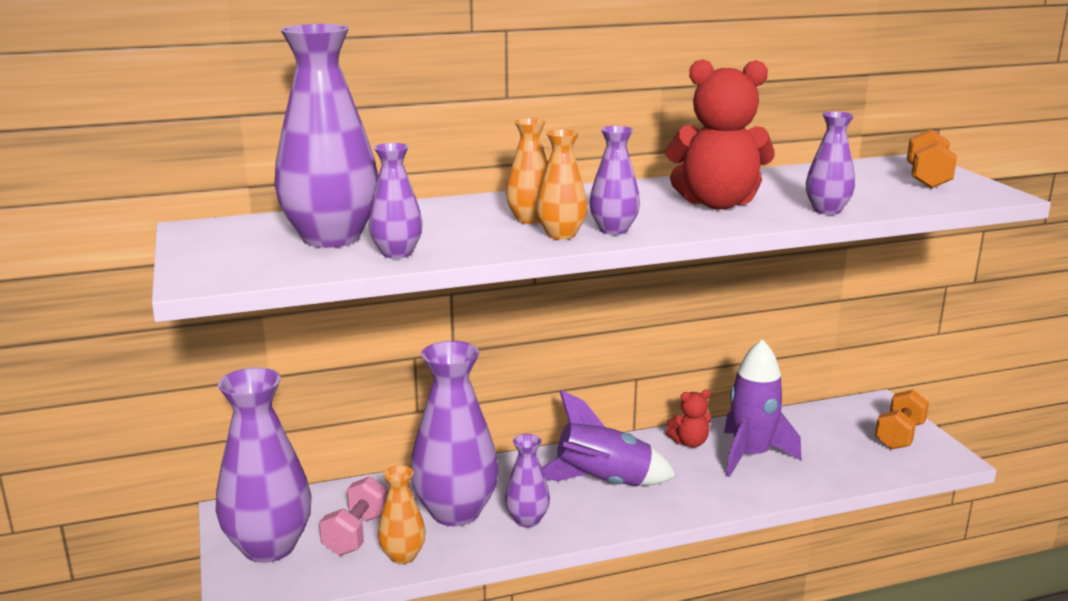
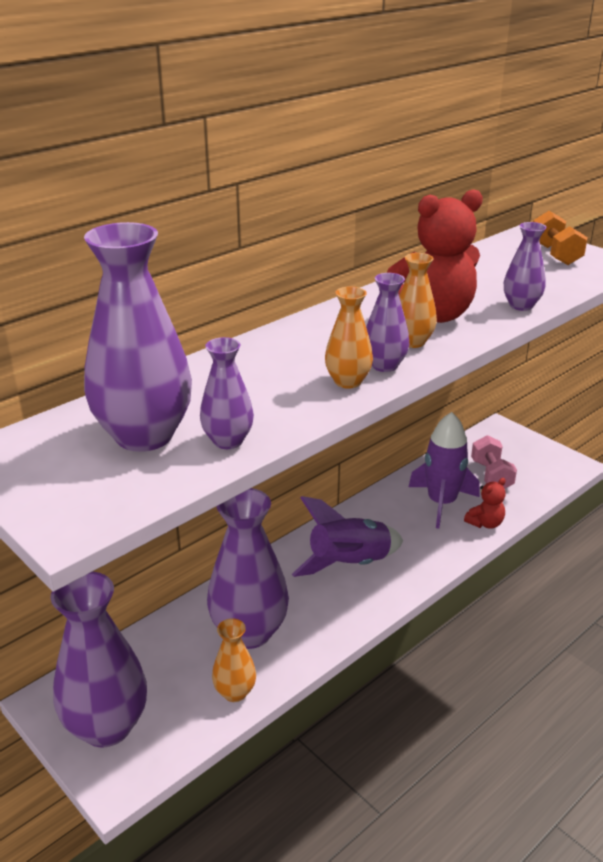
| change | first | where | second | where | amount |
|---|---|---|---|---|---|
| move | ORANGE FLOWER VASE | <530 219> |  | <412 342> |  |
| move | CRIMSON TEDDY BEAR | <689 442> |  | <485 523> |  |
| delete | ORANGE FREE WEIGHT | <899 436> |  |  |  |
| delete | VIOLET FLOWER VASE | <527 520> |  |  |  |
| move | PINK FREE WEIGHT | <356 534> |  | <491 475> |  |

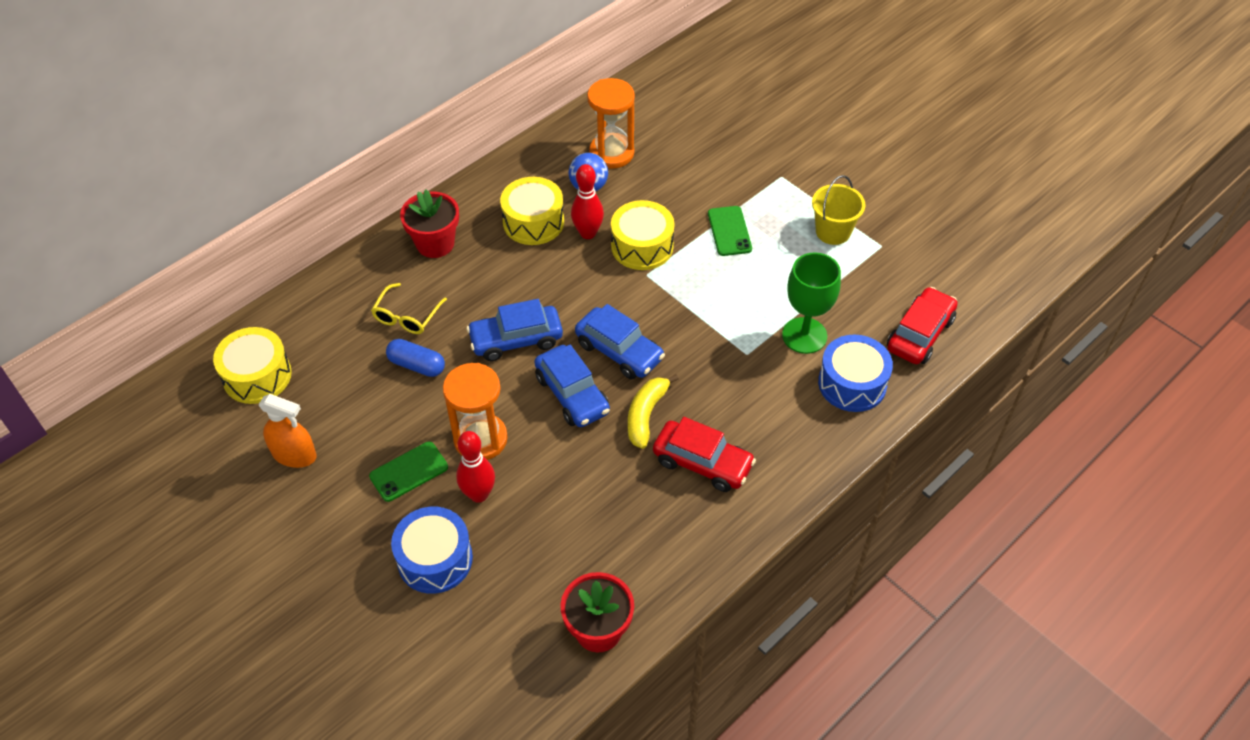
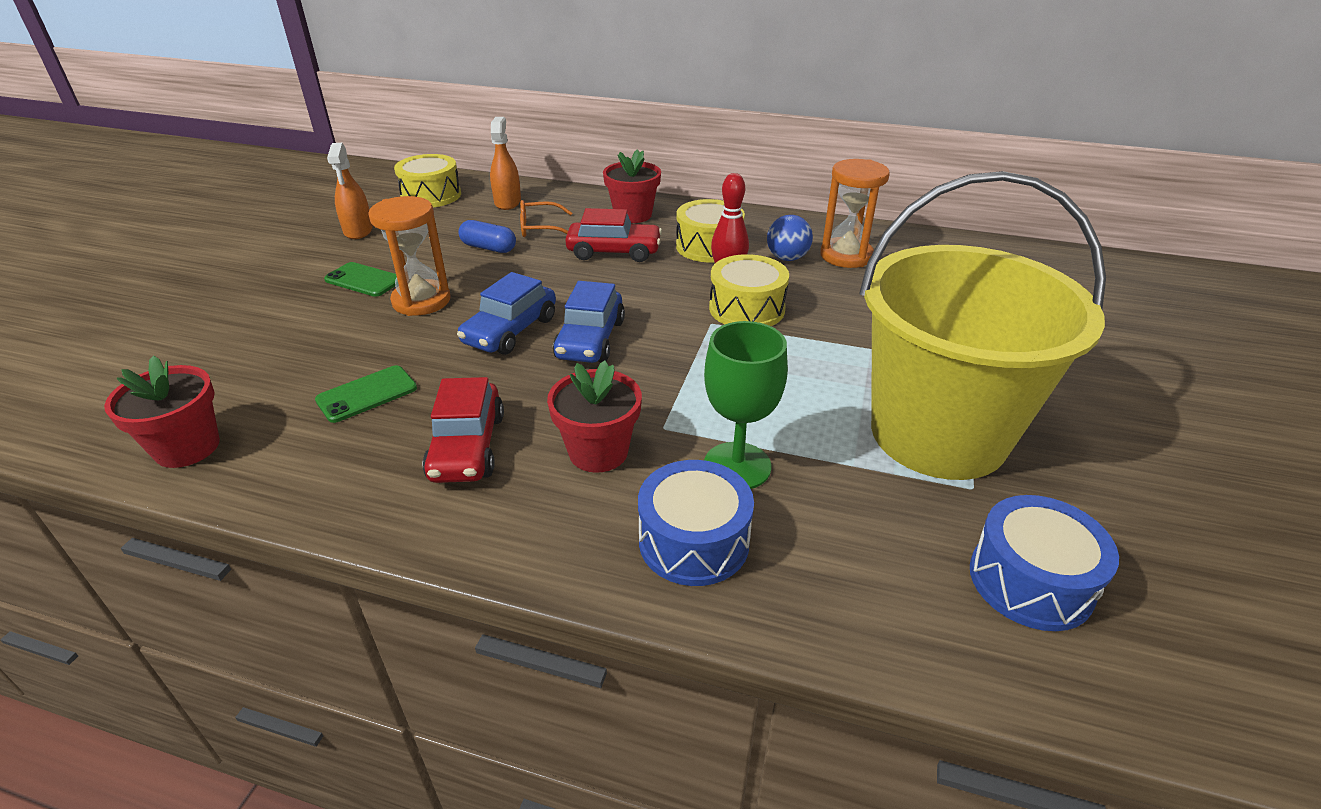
| change | first | where | second | where | amount |
|---|---|---|---|---|---|
| resize | YELLOW BUCKET | <833 232> |  | <938 434> | x2.50 |
| move | GREEN SMARTPHONE | <729 231> |  | <367 394> |  |
| recolor | YELLOW SPECTACLES | <407 316> | ORANGE SPECTACLES | <540 228> |  |
| move | CRIMSON AUTOMOBILE | <919 334> |  | <614 252> |  |
| delete | BLUE AUTOMOBILE | <516 340> |  |  |  |
| rotate | BLUE CAPSULE | <417 365> |  | <488 248> | 60 degrees counterclockwise |
| delete | YELLOW BANANA FRUIT | <646 415> |  |  |  |
| delete | CRIMSON BOWLING PIN | <479 494> |  |  |  |
| move | BLUE SNARE DRUM | <435 559> |  | <1030 581> |  |
| insert |  |  | ORANGE SPRAY CLEANER | <507 202> |  |
| insert |  |  | CRIMSON PLANT POT | <598 452> |  |

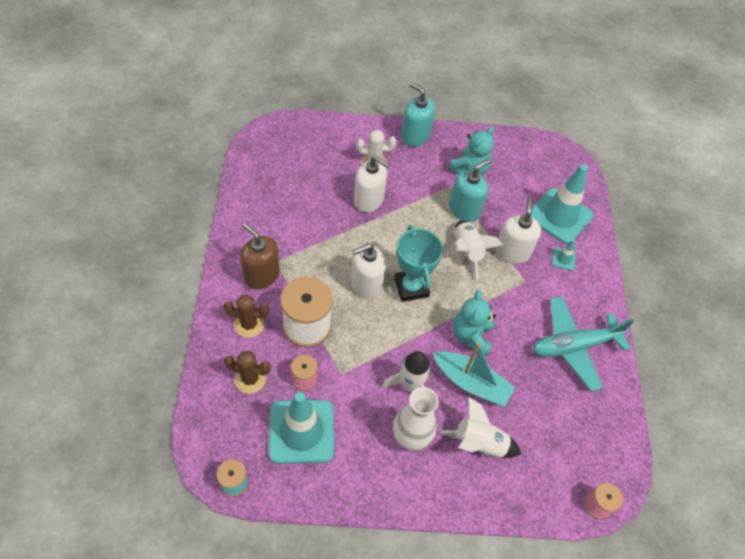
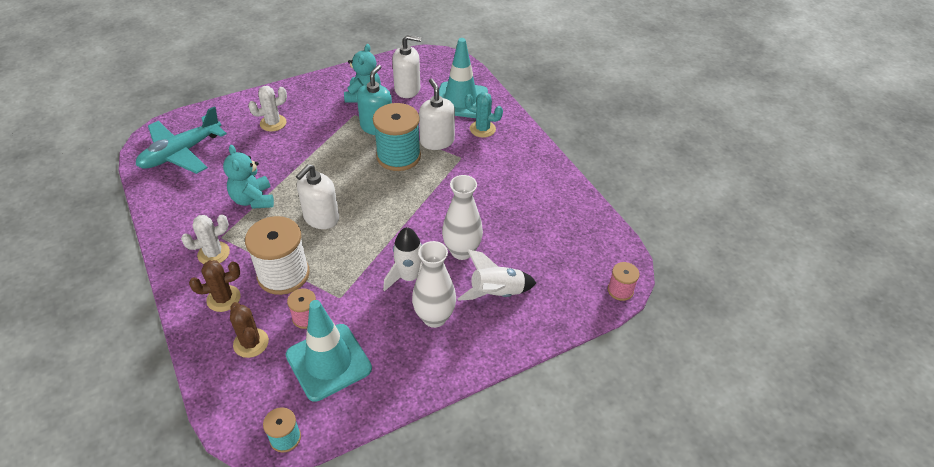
| change | first | where | second | where | amount |
|---|---|---|---|---|---|
| delete | TEAL PUMP BOTTLE | <415 136> |  |  |  |
| move | PURE WHITE PUMP BOTTLE | <369 200> |  | <407 89> |  |
| replace | PURE WHITE ROCKET | <467 252> | TEAL REEL OF THREAD | <398 156> |  |
| replace | RUSSET PUMP BOTTLE | <261 275> | PURE WHITE PRICKLY PLANT | <213 253> |  |
| delete | TEAL PRIZE CUP | <411 287> |  |  |  |
| replace | TEAL ROAD CONE | <563 259> | TEAL PRICKLY PLANT | <482 129> |  |
| move | TEAL TEDDY BEAR | <471 336> |  | <253 200> |  |
| move | TEAL PLANE | <574 346> |  | <181 153> |  |
| replace | TEAL SAILBOAT | <471 383> | PURE WHITE FLOWER VASE | <462 251> |  |
| rotate | RUSSET PRICKLY PLANT | <250 379> |  | <251 343> | 75 degrees clockwise |

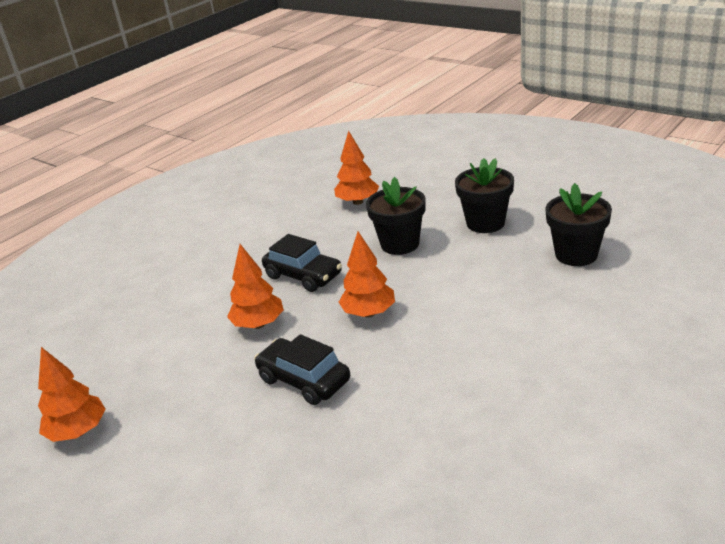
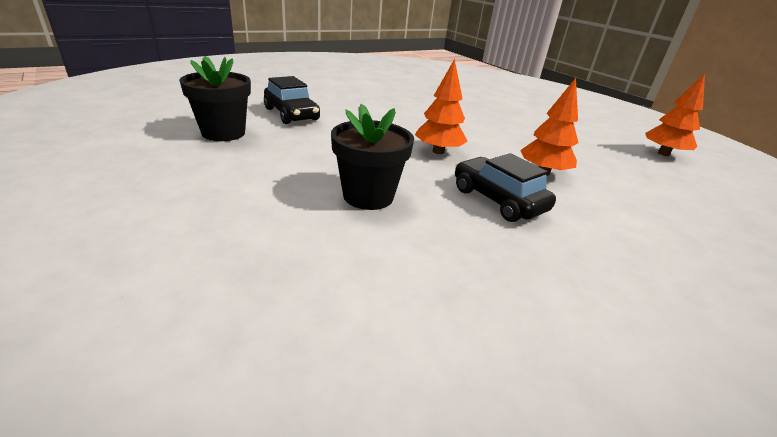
| change | first | where | second | where | amount |
|---|---|---|---|---|---|
| delete | ORANGE TREE | <358 202> |  |  |  |
| delete | EBONY PLANT POT | <485 223> |  |  |  |
| move | EBONY AUTOMOBILE | <304 380> |  | <291 114> |  |

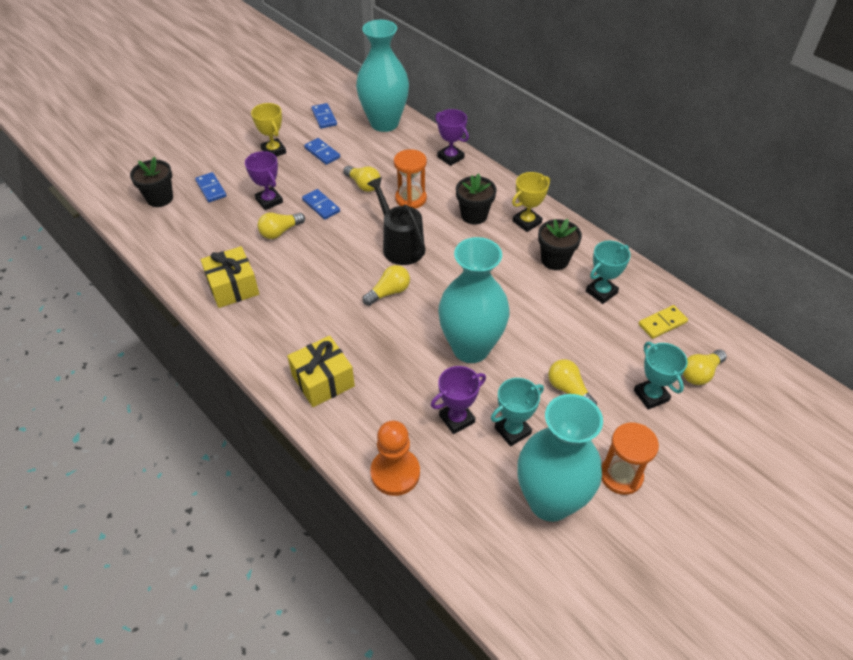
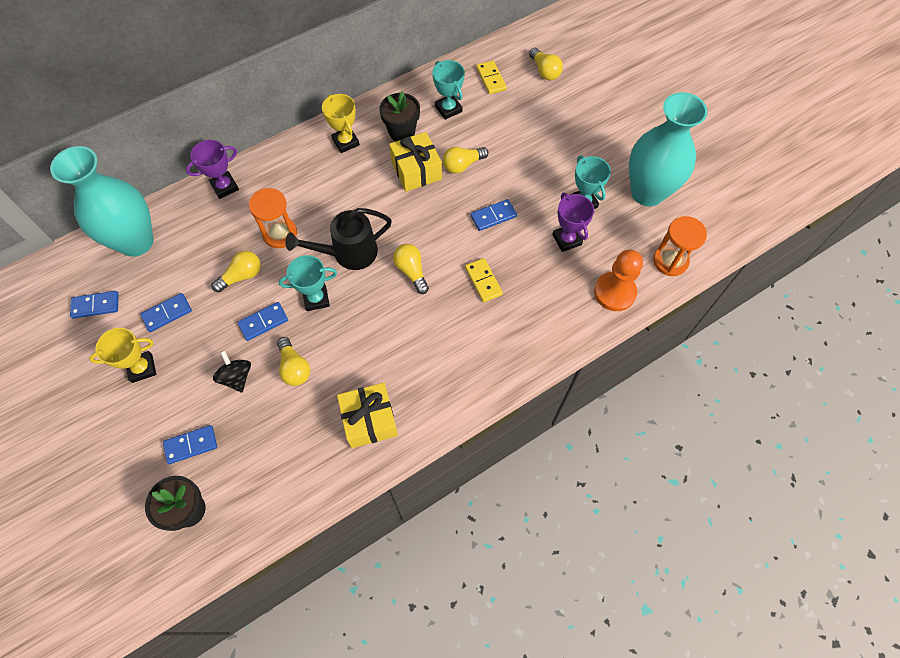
| change | first | where | second | where | amount |
|---|---|---|---|---|---|
| replace | VIOLET PRIZE CUP | <269 201> | EBONY SPINNING TOP | <236 377> |  |
| delete | EBONY PLANT POT | <474 215> |  |  |  |
| replace | TEAL FLOWER VASE | <471 348> | BLUE DOMINO | <493 216> |  |
| move | YELLOW GIFT | <323 380> |  | <416 170> |  |
| move | TEAL PRIZE CUP | <651 395> |  | <316 299> |  |
| move | YELLOW LIGHT BULB | <568 390> |  | <462 165> |  |
| move | ORANGE SANDGLASS | <621 475> |  | <670 261> |  |
| insert |  |  | YELLOW DOMINO | <483 281> |  |

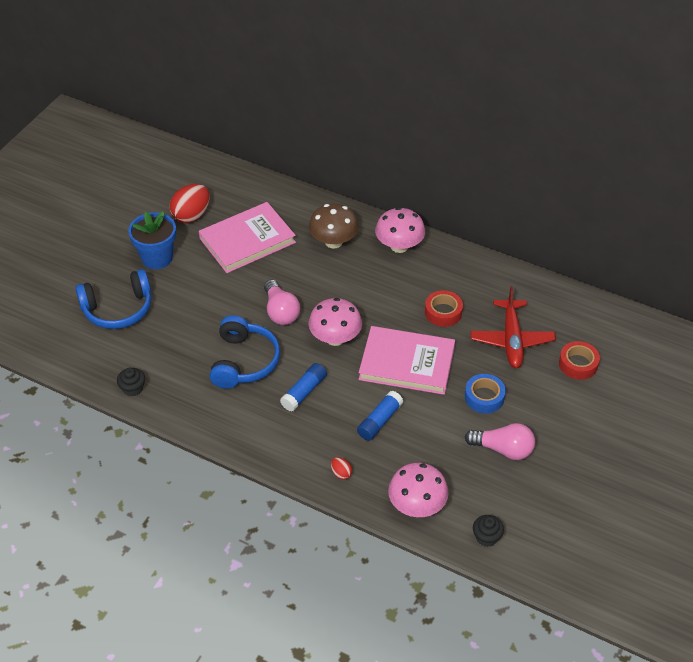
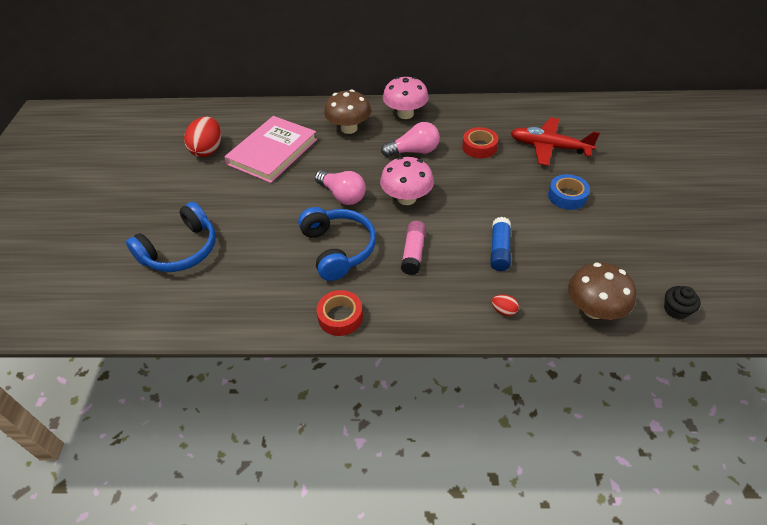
| change | first | where | second | where | amount |
|---|---|---|---|---|---|
| delete | BLUE PLANT POT | <157 258> |  |  |  |
| rotate | CRIMSON PLANE | <511 340> |  | <549 147> | 135 degrees clockwise |
| delete | PINK HARDBACK | <407 363> |  |  |  |
| move | CRIMSON STICKY TAPE | <578 364> |  | <340 317> |  |
| recolor | BLUE GLUE | <304 392> | PINK GLUE | <413 253> |  |
| delete | EBONY FAIRY CAKE | <133 388> |  |  |  |
| move | PINK LIGHT BULB | <503 449> |  | <414 151> |  |
| recolor | PINK TOADSTOOL | <417 505> | RUSSET TOADSTOOL | <594 309> |  |

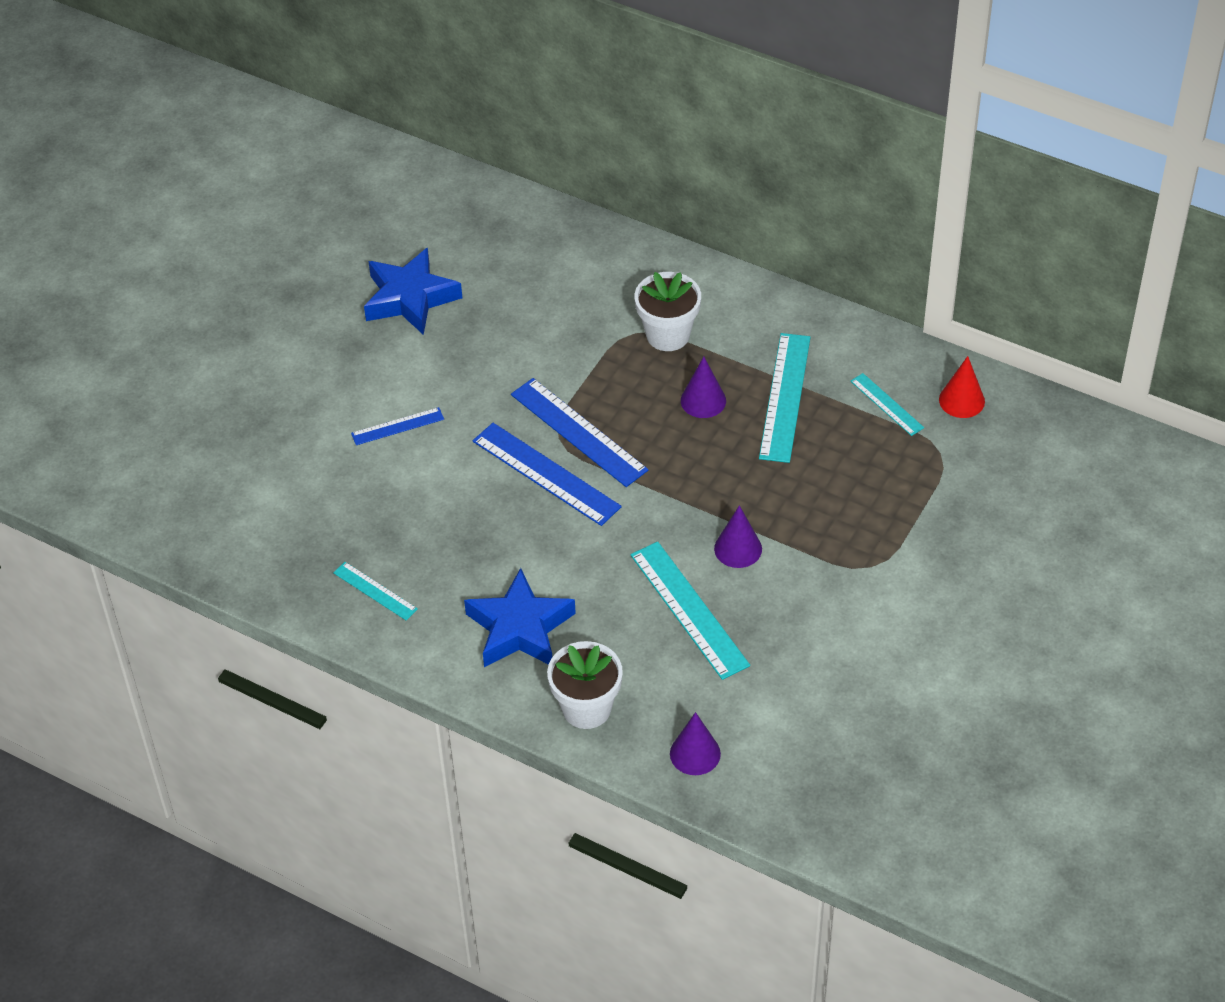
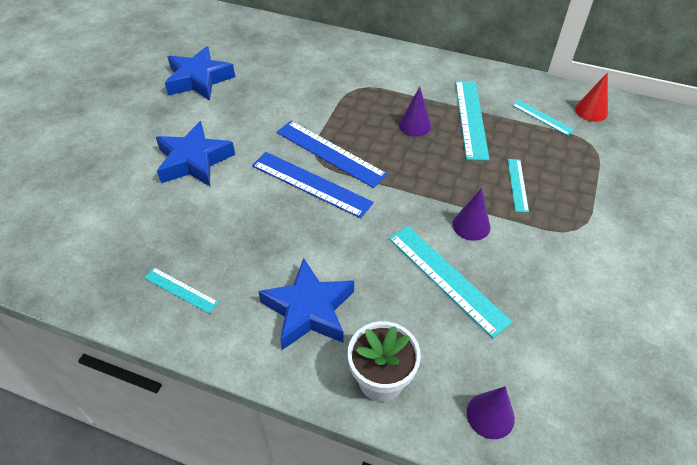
| change | first | where | second | where | amount |
|---|---|---|---|---|---|
| delete | PURE WHITE PLANT POT | <668 335> |  |  |  |
| replace | BLUE MEASURING STICK | <397 426> | BLUE STAR SHAPE | <194 160> |  |
| insert |  |  | TEAL MEASURING STICK | <517 185> |  |

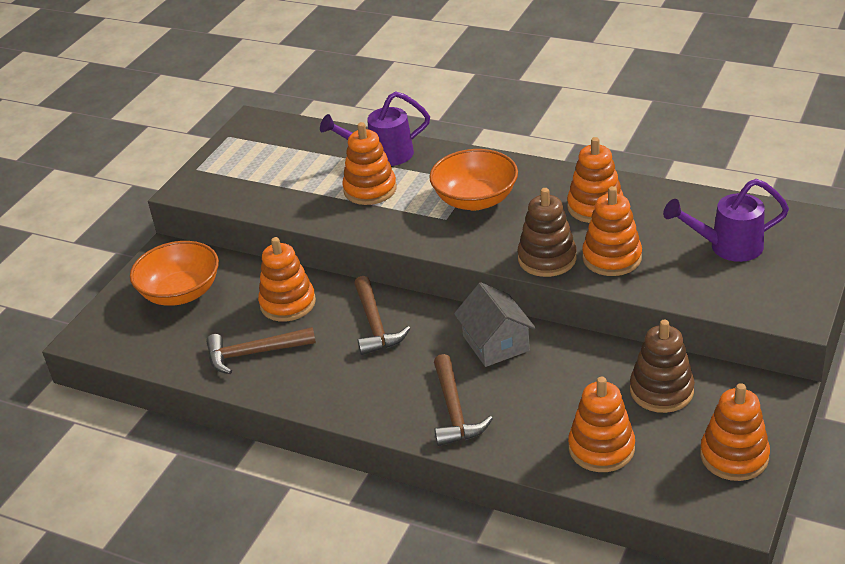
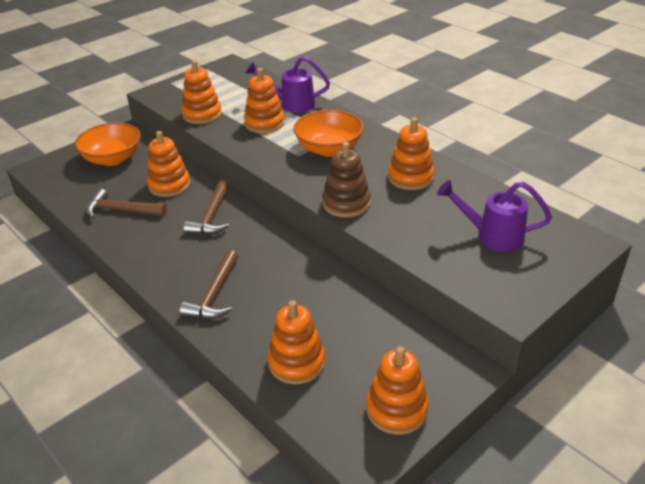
| change | first | where | second | where | amount |
|---|---|---|---|---|---|
| move | ORANGE STACKING TOY | <612 258> |  | <202 114> |  |
| delete | ASH-GREY COTTAGE | <496 343> |  |  |  |
| delete | RUSSET STACKING TOY | <661 391> |  |  |  |

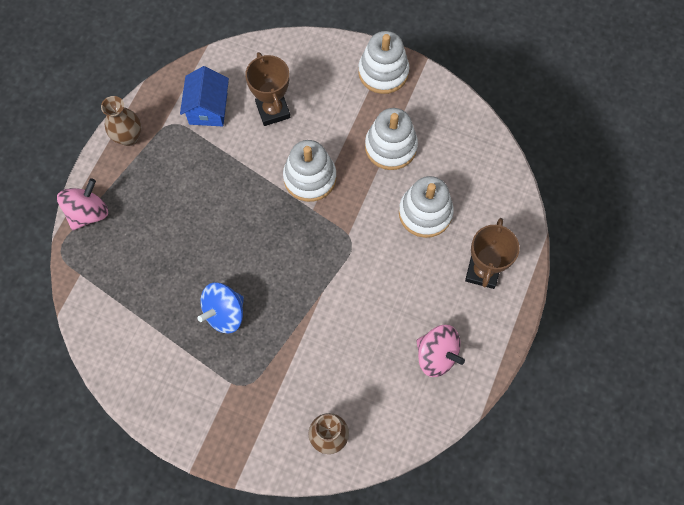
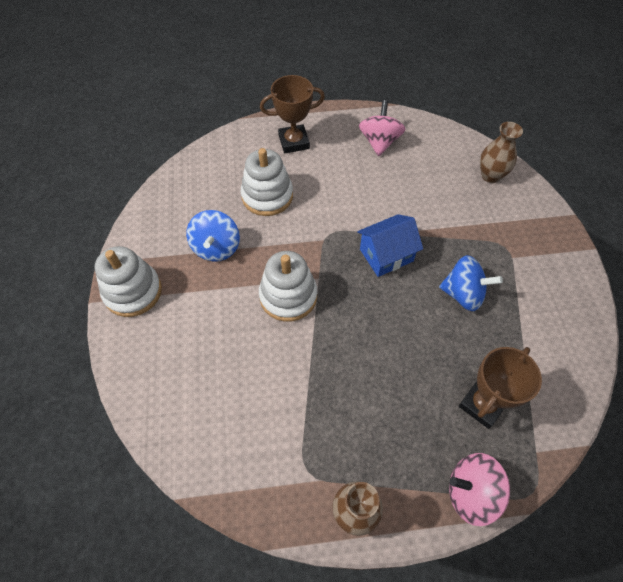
| change | first | where | second | where | amount |
|---|---|---|---|---|---|
| move | RUSSET PRIZE CUP | <273 110> |  | <482 404> |  |
| move | BLUE COTTAGE | <208 108> |  | <386 255> |  |
| replace | PURE WHITE STACKING TOY | <390 147> | BLUE SPINNING TOP | <216 248> |  |

